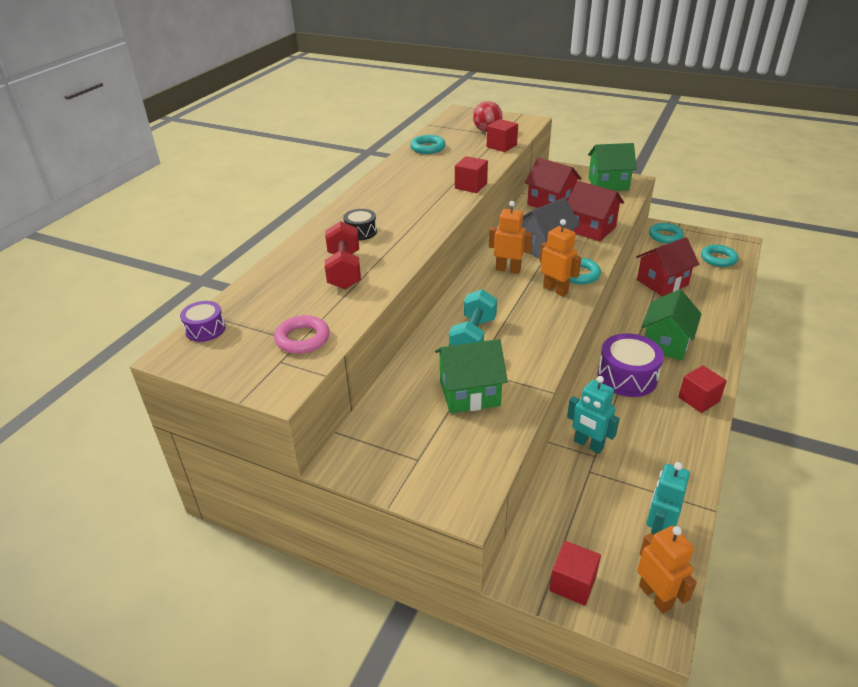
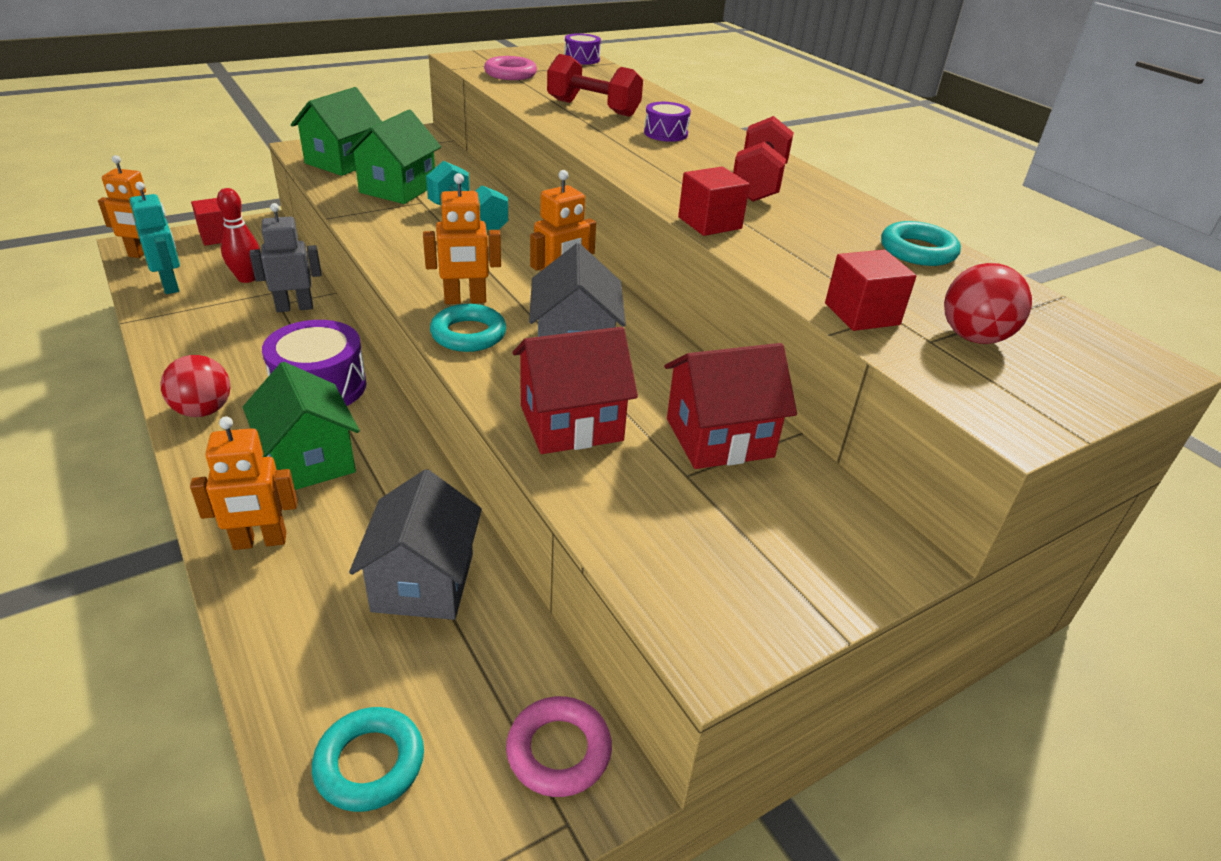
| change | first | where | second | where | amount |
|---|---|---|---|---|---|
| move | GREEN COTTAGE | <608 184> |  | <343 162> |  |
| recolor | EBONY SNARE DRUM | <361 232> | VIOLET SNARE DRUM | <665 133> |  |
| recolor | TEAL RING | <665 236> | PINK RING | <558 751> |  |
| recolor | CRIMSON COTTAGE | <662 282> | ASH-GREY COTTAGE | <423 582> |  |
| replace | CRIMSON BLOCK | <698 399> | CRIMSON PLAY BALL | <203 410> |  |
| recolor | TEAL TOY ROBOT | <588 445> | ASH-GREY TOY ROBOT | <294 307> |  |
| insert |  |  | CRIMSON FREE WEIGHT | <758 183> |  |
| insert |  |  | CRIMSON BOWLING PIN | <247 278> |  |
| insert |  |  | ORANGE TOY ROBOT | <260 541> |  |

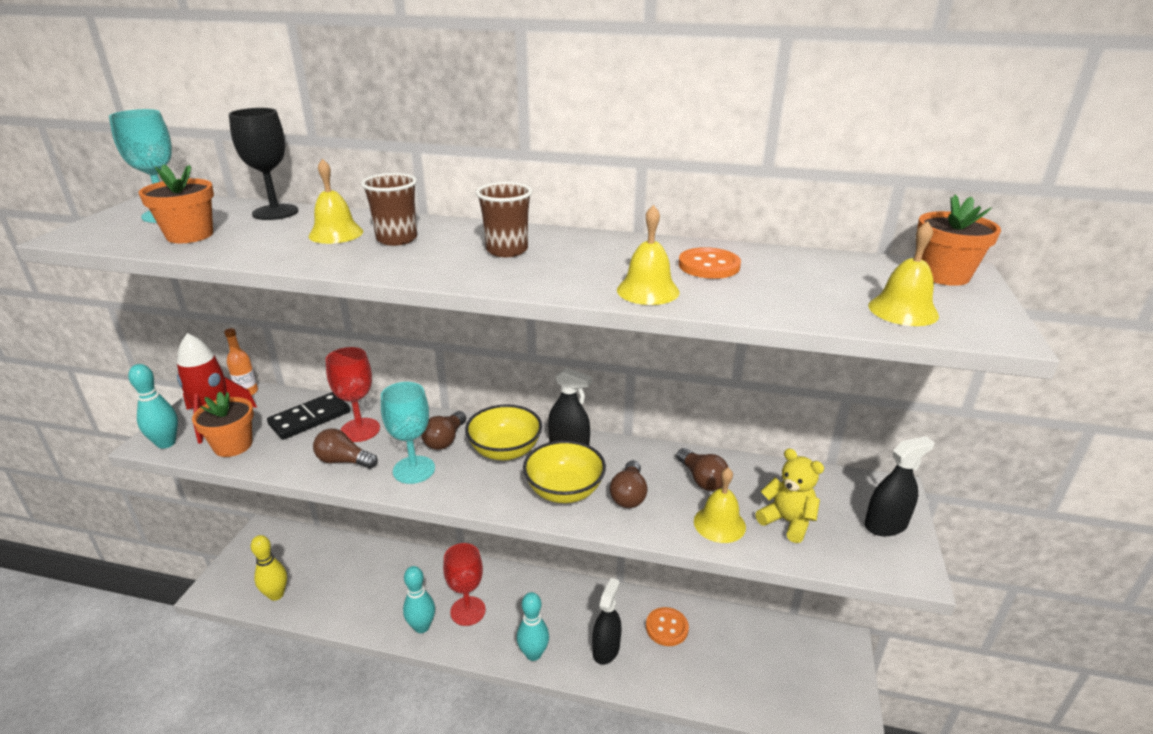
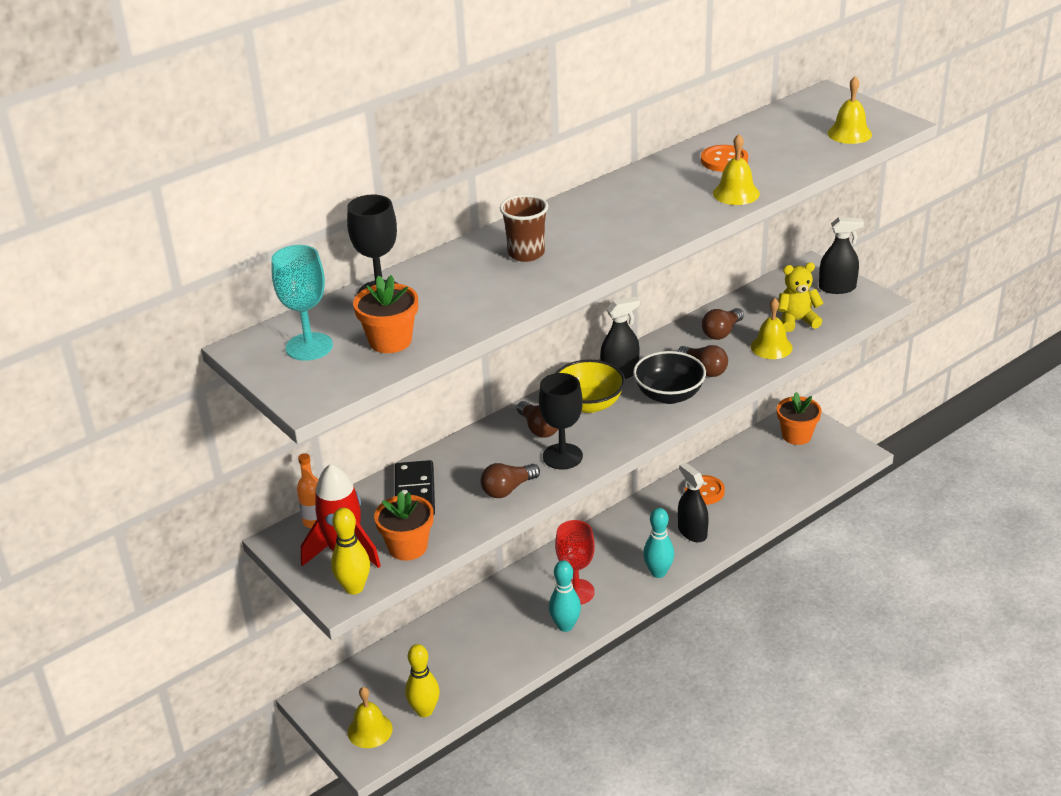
| change | first | where | second | where | amount |
|---|---|---|---|---|---|
| move | YELLOW HAND BELL | <336 233> |  | <370 730> |  |
| delete | RUSSET TUMBLER | <507 250> |  |  |  |
| move | ORANGE PLANT POT | <943 275> |  | <796 435> |  |
| delete | CRIMSON CHALICE | <360 430> |  |  |  |
| recolor | TEAL BOWLING PIN | <166 443> | YELLOW BOWLING PIN | <354 588> |  |
| recolor | TEAL CHALICE | <414 470> | EBONY CHALICE | <562 456> |  |
| rotate | EBONY SPRAY CLEANER | <885 525> |  | <837 288> | 75 degrees clockwise |
| recolor | YELLOW SERVING BOWL | <564 491> | EBONY SERVING BOWL | <669 395> |  |
| rotate | RUSSET LIGHT BULB | <702 479> |  | <722 332> | 120 degrees clockwise |

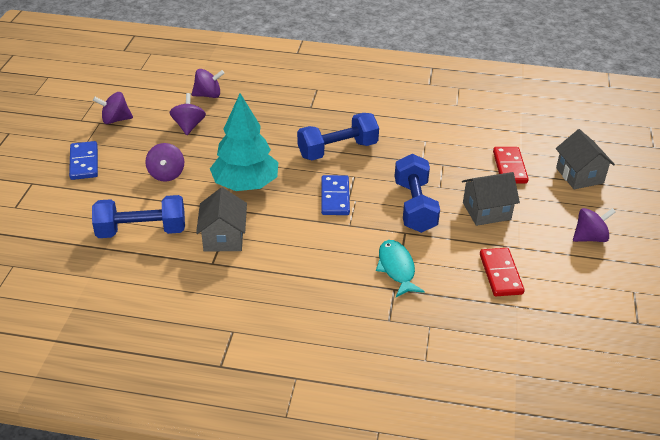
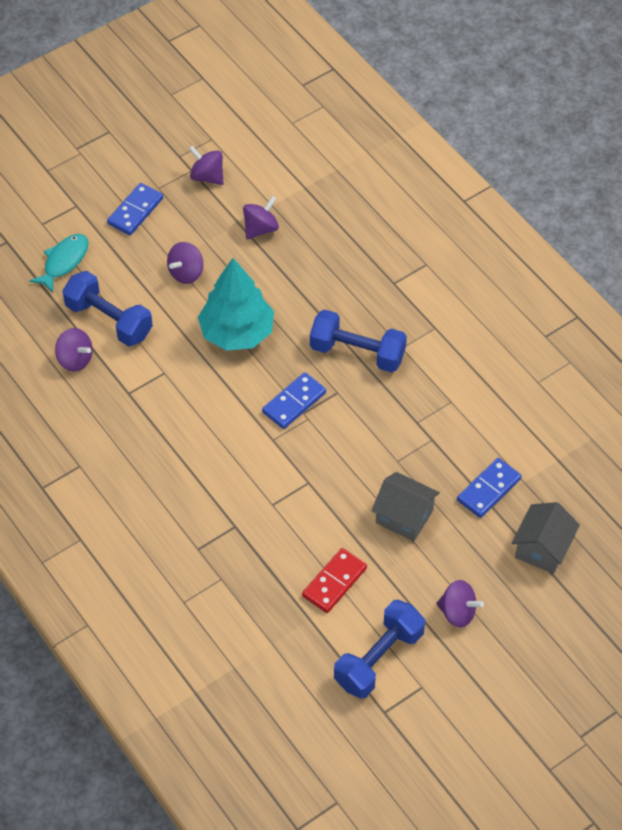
| change | first | where | second | where | amount |
|---|---|---|---|---|---|
| move | VIOLET SPINNING TOP | <208 95> |  | <75 360> |  |
| recolor | CRIMSON DOMINO | <509 167> | BLUE DOMINO | <489 489> |  |
| move | BLUE FREE WEIGHT | <414 206> |  | <378 658> |  |
| delete | ASH-GREY COTTAGE | <223 237> |  |  |  |
| move | TEAL FISH | <396 268> |  | <64 262> |  |

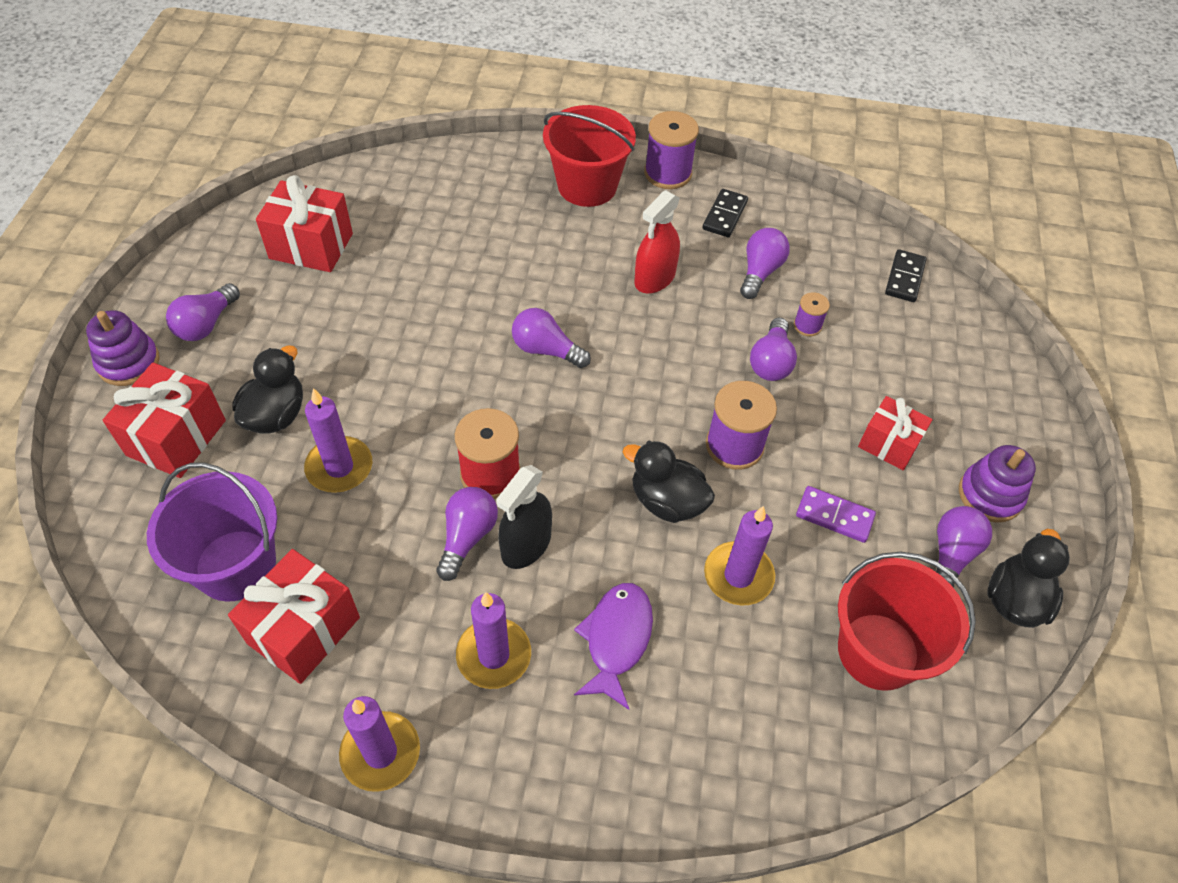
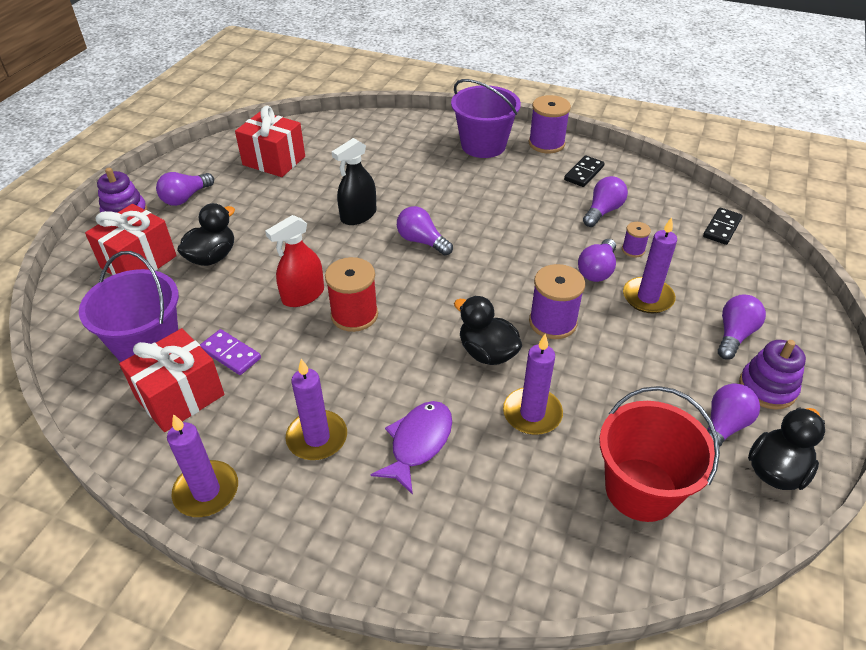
| change | first | where | second | where | amount |
|---|---|---|---|---|---|
| recolor | CRIMSON BUCKET | <587 186> | VIOLET BUCKET | <483 145> |  |
| move | CRIMSON SPRAY CLEANER | <654 278> |  | <303 295> |  |
| move | VIOLET CANDLE | <339 467> |  | <648 297> |  |
| delete | CRIMSON GIFT | <889 444> |  |  |  |
| move | EBONY SPRAY CLEANER | <526 545> |  | <358 215> |  |
| move | VIOLET DOMINO | <834 516> |  | <231 354> |  |
| move | VIOLET LIGHT BULB | <467 537> |  | <734 335> |  |

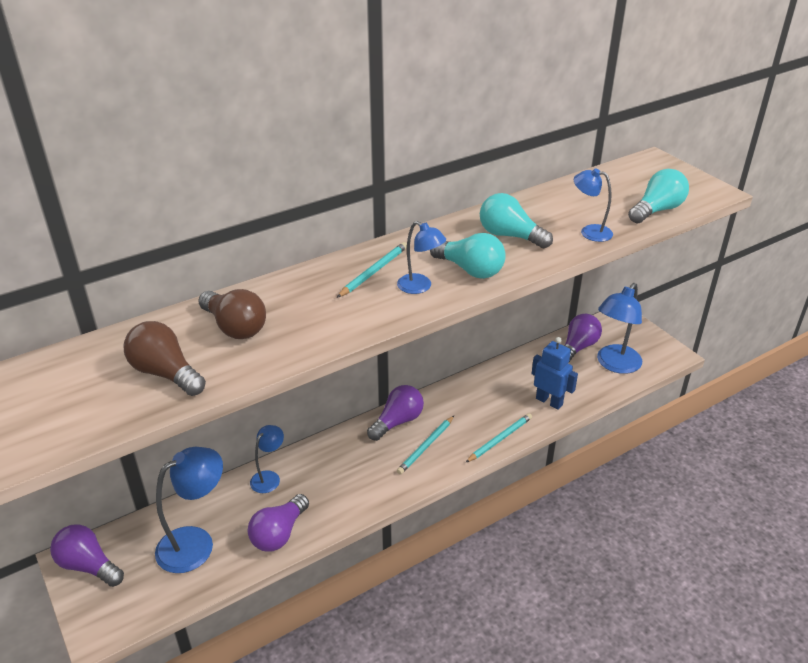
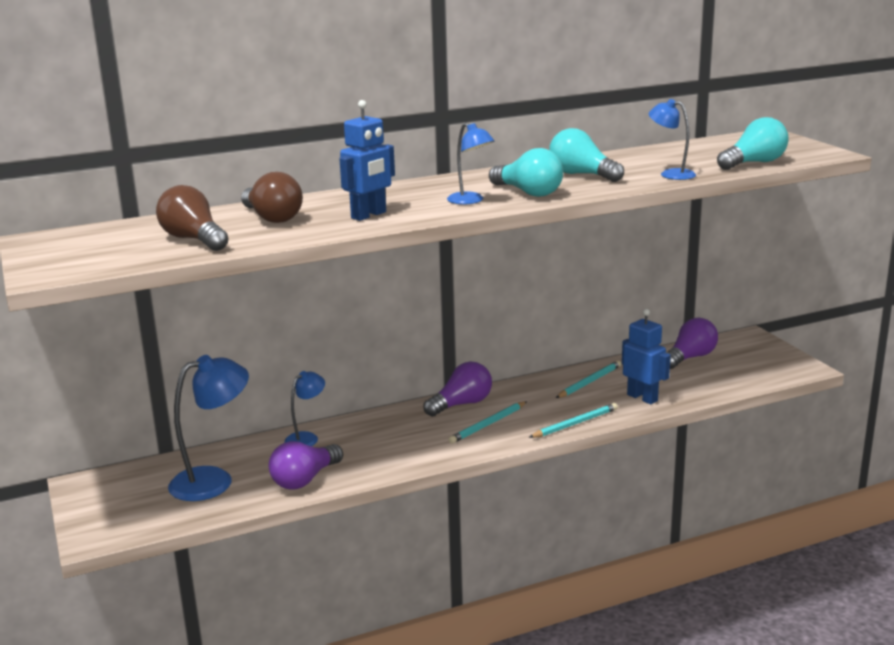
| change | first | where | second | where | amount |
|---|---|---|---|---|---|
| move | TEAL WOODEN PENCIL | <374 271> |  | <589 382> |  |
| delete | BLUE DESK LAMP | <614 365> |  |  |  |
| delete | VIOLET LIGHT BULB | <88 565> |  |  |  |
| insert |  |  | BLUE TOY ROBOT | <369 215> |  |

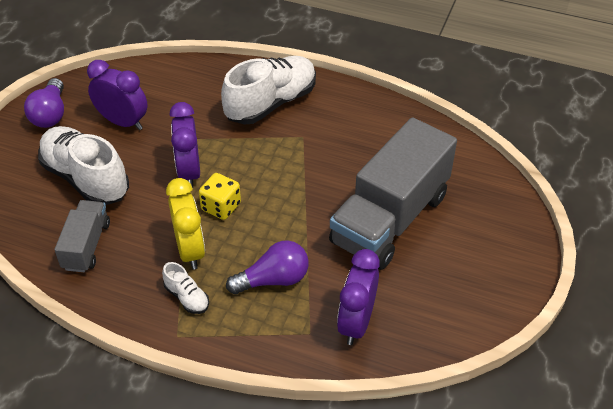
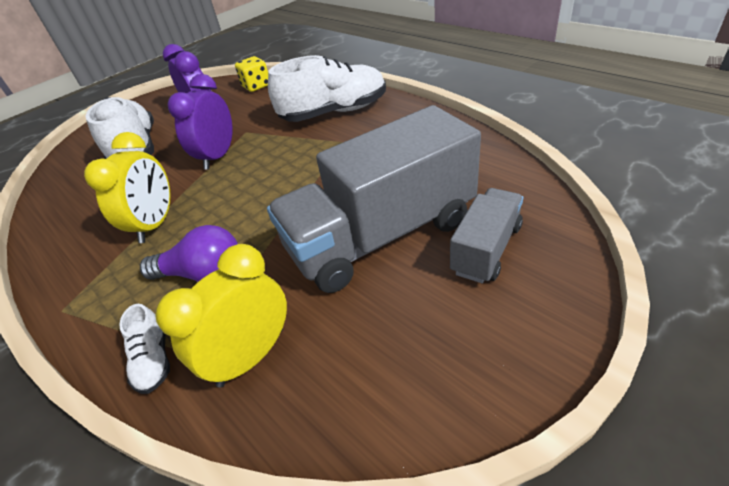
| change | first | where | second | where | amount |
|---|---|---|---|---|---|
| delete | VIOLET LIGHT BULB | <50 114> |  |  |  |
| move | YELLOW GAME DIE | <221 207> |  | <256 86> |  |
| move | ASH-GREY TOY TRUCK | <86 246> |  | <486 249> |  |
| recolor | VIOLET BEDSIDE CLOCK | <356 323> | YELLOW BEDSIDE CLOCK | <251 356> |  |
| move | PURE WHITE SNEAKER | <187 297> |  | <154 360> |  |

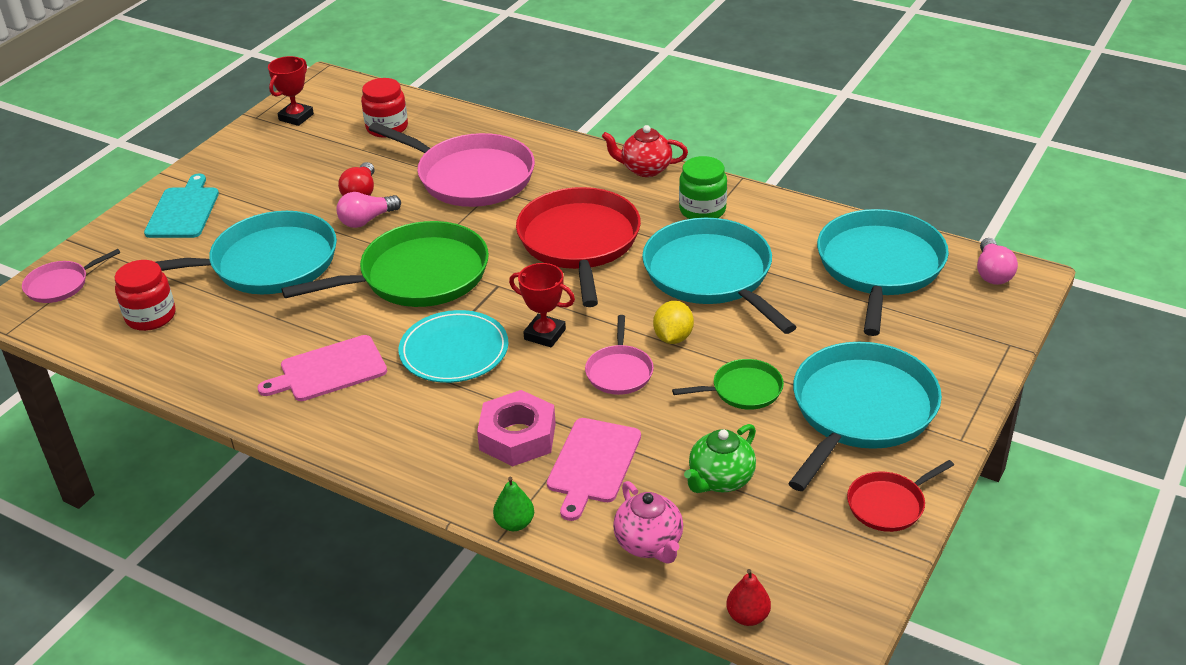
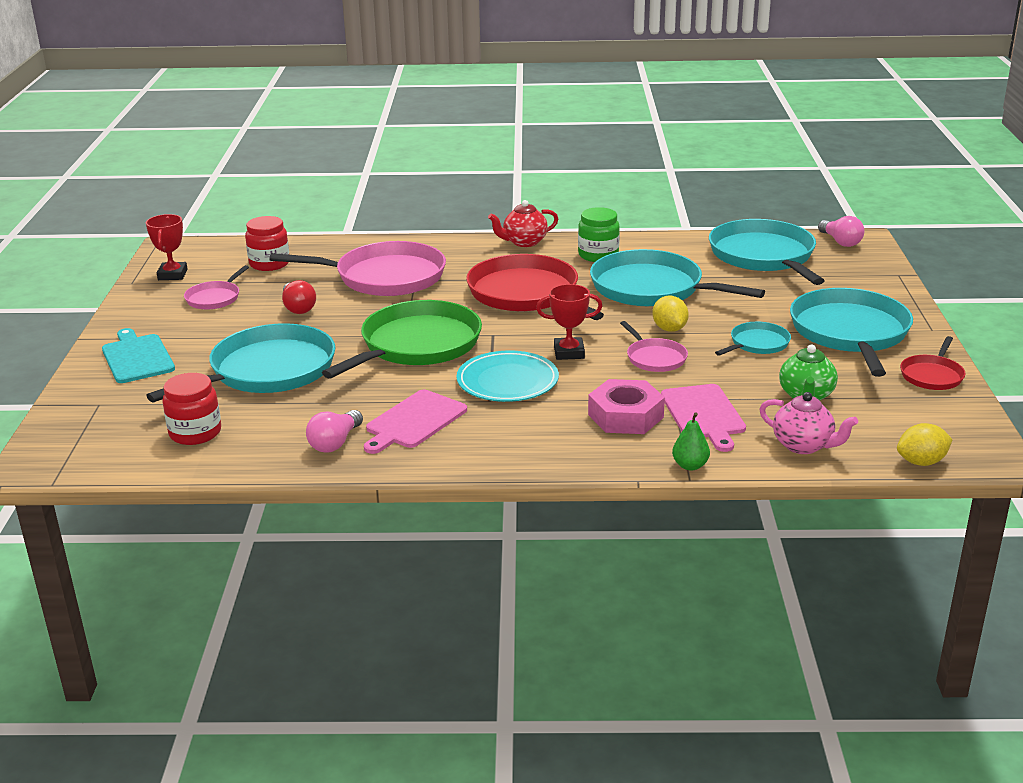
| change | first | where | second | where | amount |
|---|---|---|---|---|---|
| move | PINK LIGHT BULB | <367 220> |  | <335 443> |  |
| move | PINK SKILLET | <60 285> |  | <215 298> |  |
| recolor | GREEN SKILLET | <743 390> | TEAL SKILLET | <757 344> |  |
| replace | CRIMSON PEAR | <747 616> | YELLOW CITRUS FRUIT | <921 462> |  |

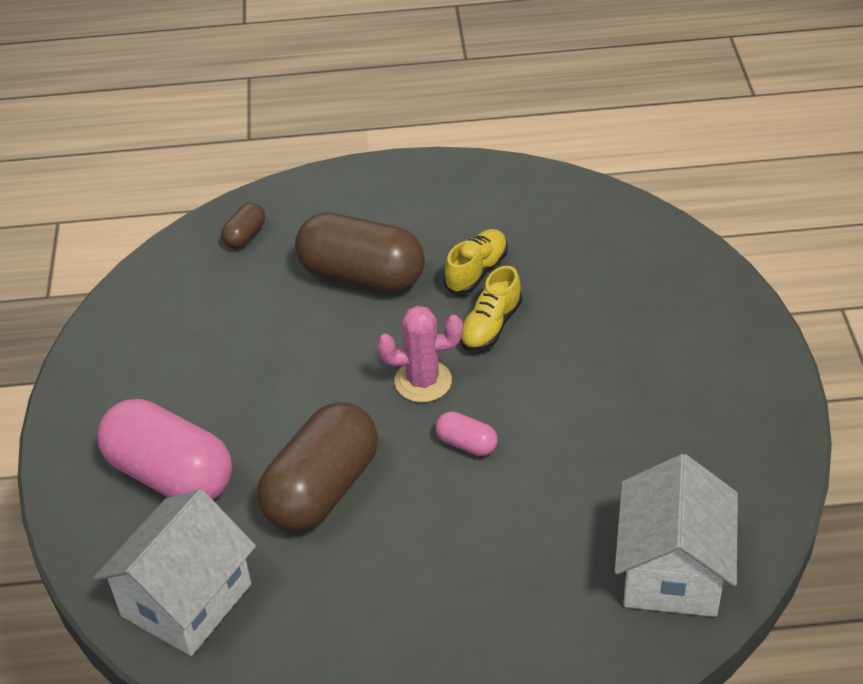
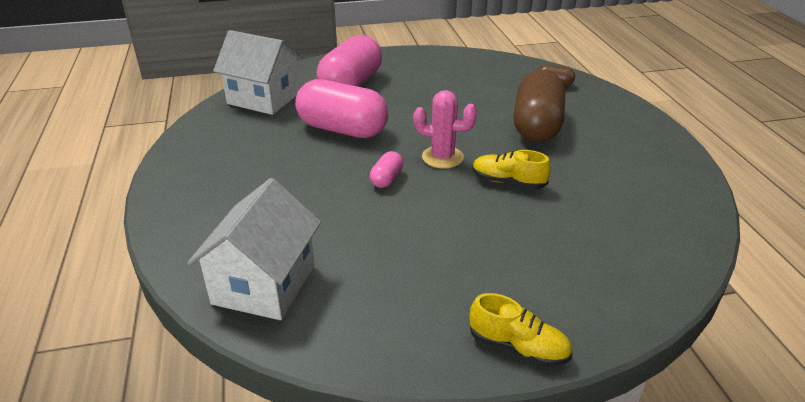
| change | first | where | second | where | amount |
|---|---|---|---|---|---|
| move | YELLOW SNEAKER | <476 271> |  | <518 347> |  |
| rotate | PINK PRICKLY PLANT | <423 381> |  | <442 157> | 60 degrees counterclockwise |
| recolor | RUSSET CAPSULE | <322 489> | PINK CAPSULE | <342 129> |  |
| rotate | PURE WHITE COTTAGE | <671 571> |  | <264 284> | 75 degrees counterclockwise |

